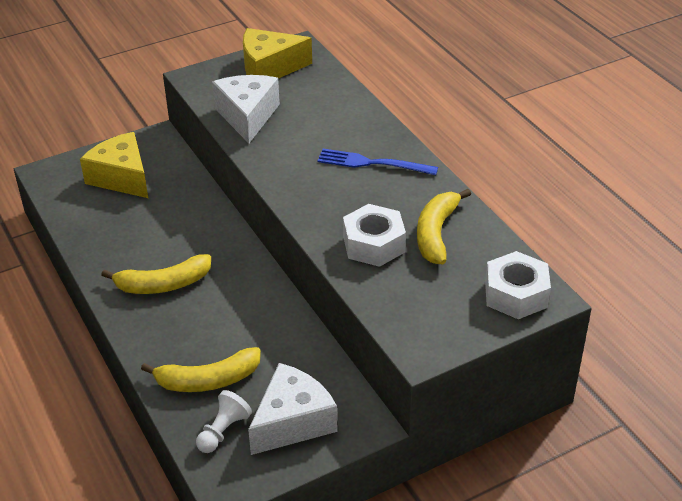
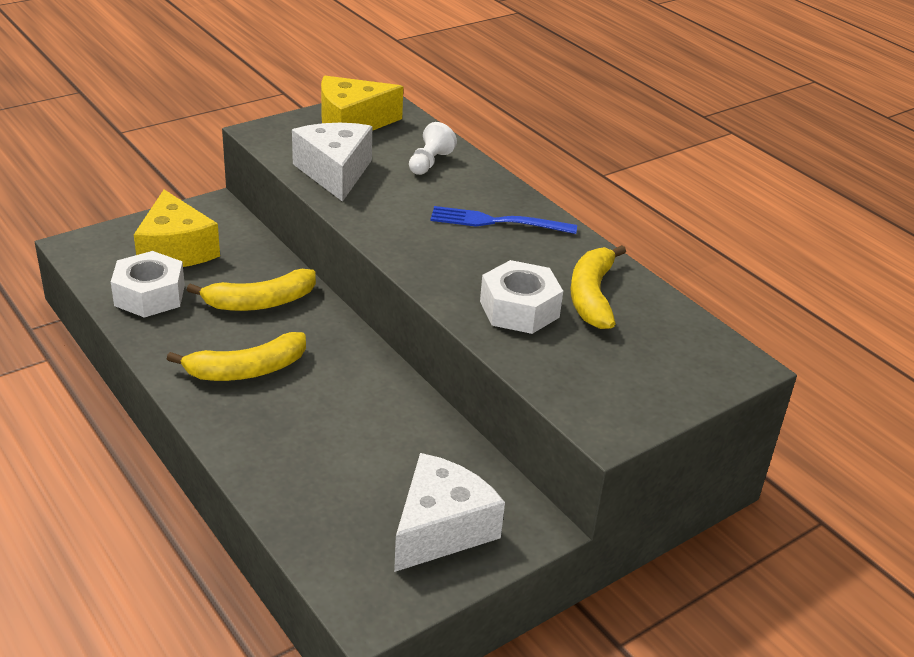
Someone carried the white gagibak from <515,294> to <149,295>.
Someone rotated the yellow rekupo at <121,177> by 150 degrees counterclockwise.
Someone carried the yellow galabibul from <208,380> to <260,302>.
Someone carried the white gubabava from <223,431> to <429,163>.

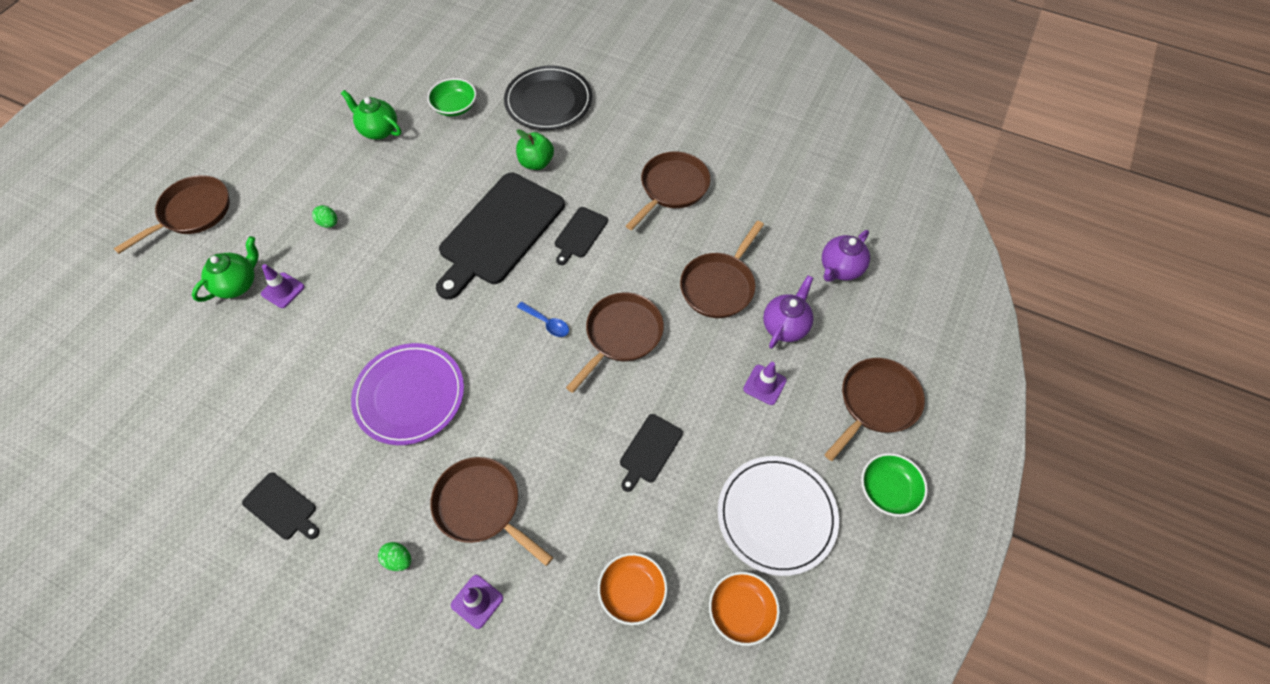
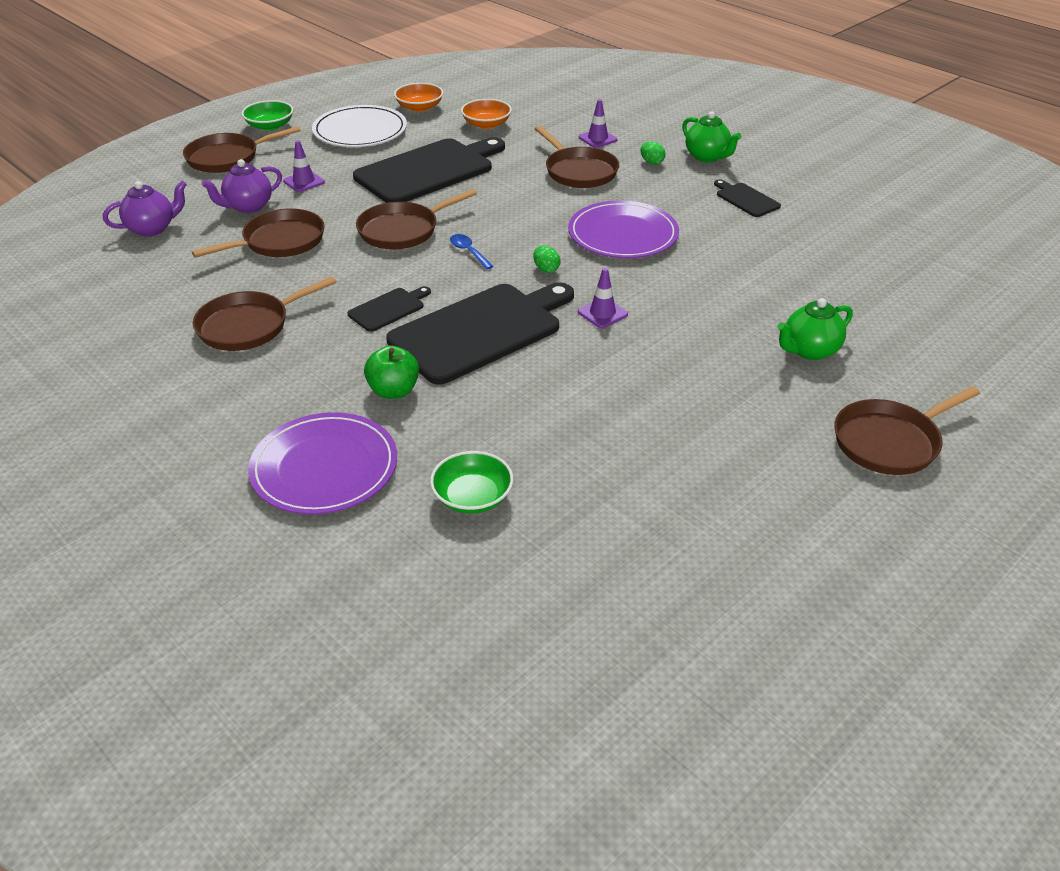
Someone repainted the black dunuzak at <548,101>, which became the purple dunuzak at <324,467>.
Someone scaled the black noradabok at <649,450> by 2.21.
Someone carried the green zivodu from <328,223> to <546,269>.
Someone carried the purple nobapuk from <283,290> to <602,313>.
Someone carried the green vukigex from <379,130> to <707,157>.

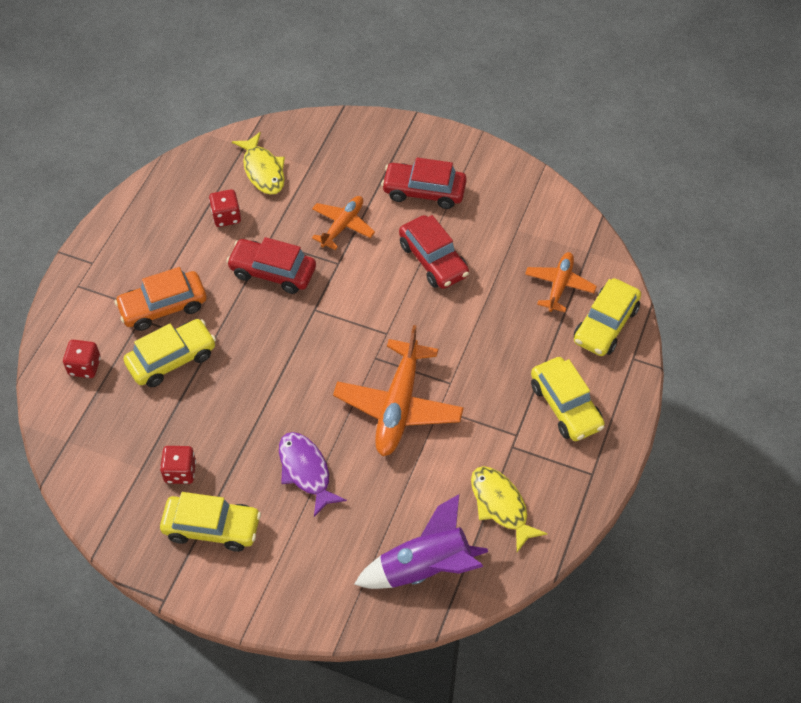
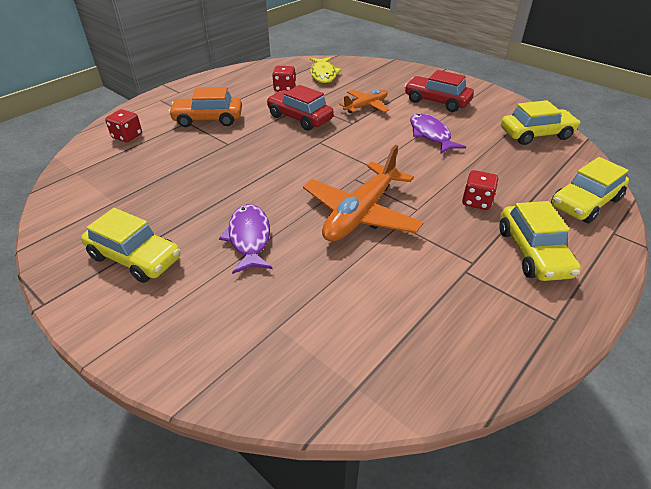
Someone swapped the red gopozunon at <433,260> for the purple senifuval at <430,135>.
Someone carried the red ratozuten from <180,472> to <476,201>.
Someone carried the yellow gopozunon from <172,359> to <536,134>.
Someone took away the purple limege at <425,568>.
Someone took away the yellow senifuval at <501,505>.
Someone took away the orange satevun at <559,285>.

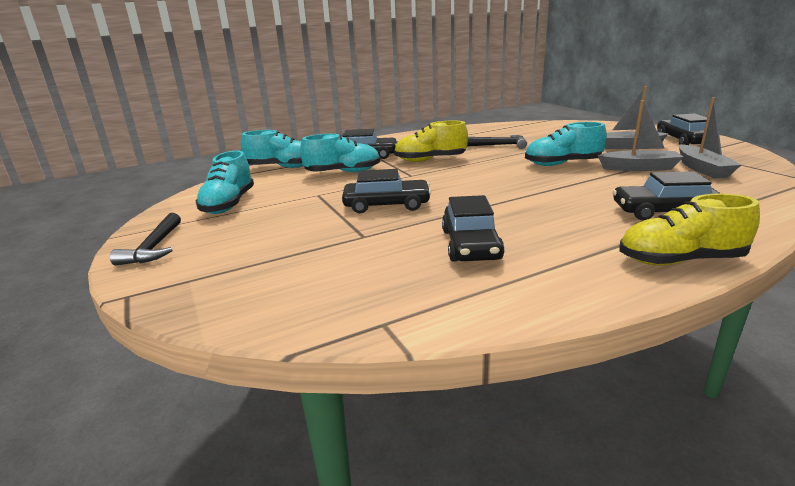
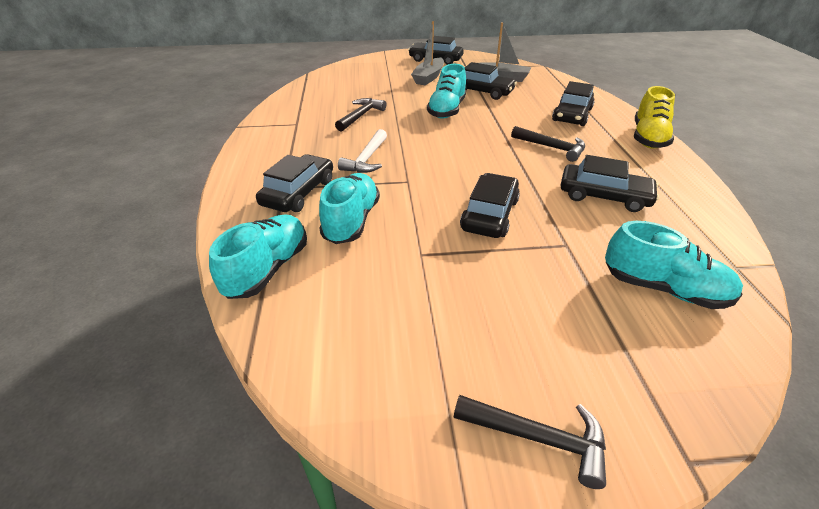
Someone swapped the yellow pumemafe at <430,160> for the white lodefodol at <367,159>.
Someone swapped the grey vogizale at <639,168> for the black gopozunon at <482,91>.
Someone put down the black lodefodol at <551,147>.
Someone carried the turquoise pumemafe from <229,204> to <664,288>.

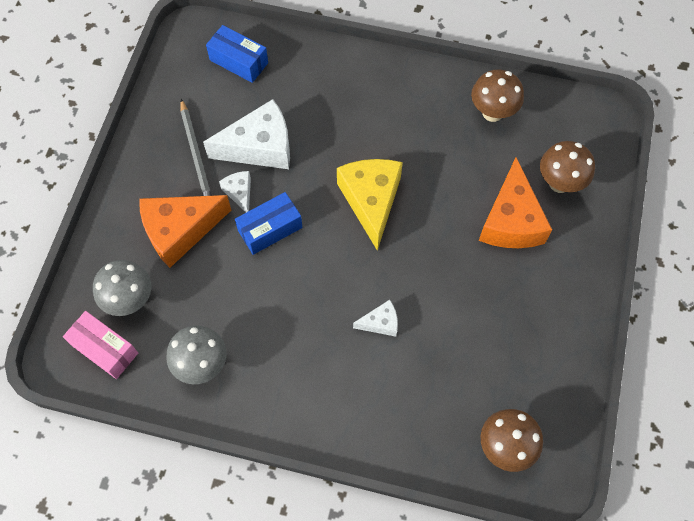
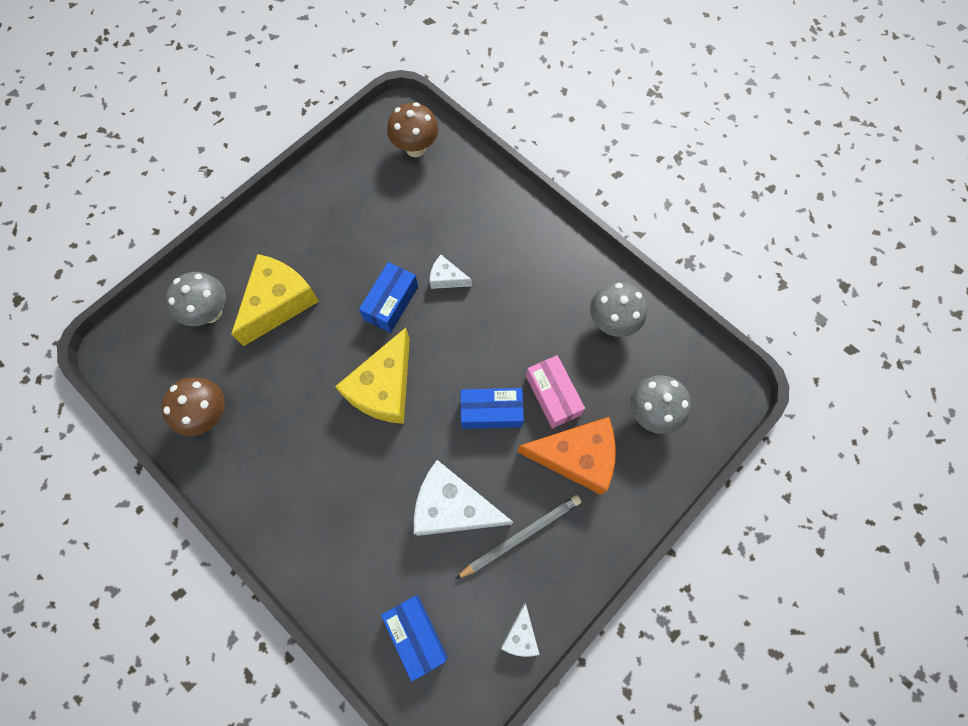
Someone repainted the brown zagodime at <559,183>, which became the grey zagodime at <210,312>.
Someone repainted the orange rekupo at <511,221>, which became the yellow rekupo at <278,302>.
Someone put down the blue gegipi at <391,303>.
Someone rotated the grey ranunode at <196,154> by 45 degrees clockwise.
Someone carried the white rekupo from <239,193> to <520,635>.
Someone carried the pink gegipi from <105,349> to <553,395>.

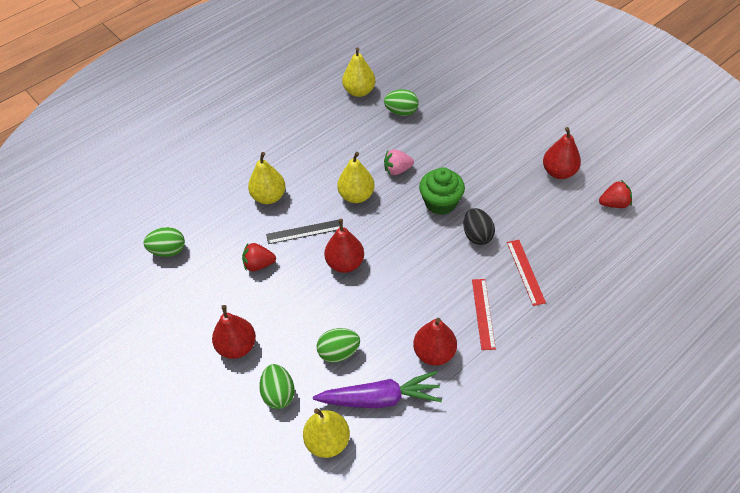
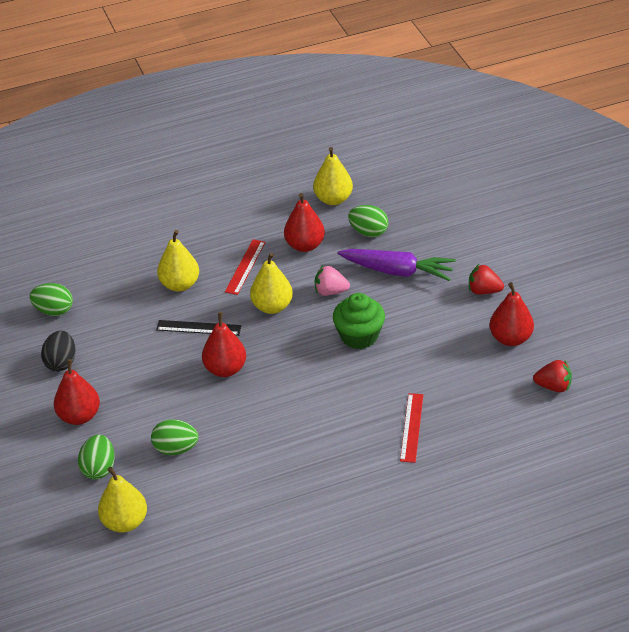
Someone carried the black zivodu from <477,235> to <61,362>.
Someone carried the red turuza from <483,313> to <245,267>.
Someone carried the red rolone from <434,353> to <305,245>.
Someone carried the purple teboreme from <380,398> to <397,271>.
Someone carried the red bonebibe from <259,264> to <484,291>.

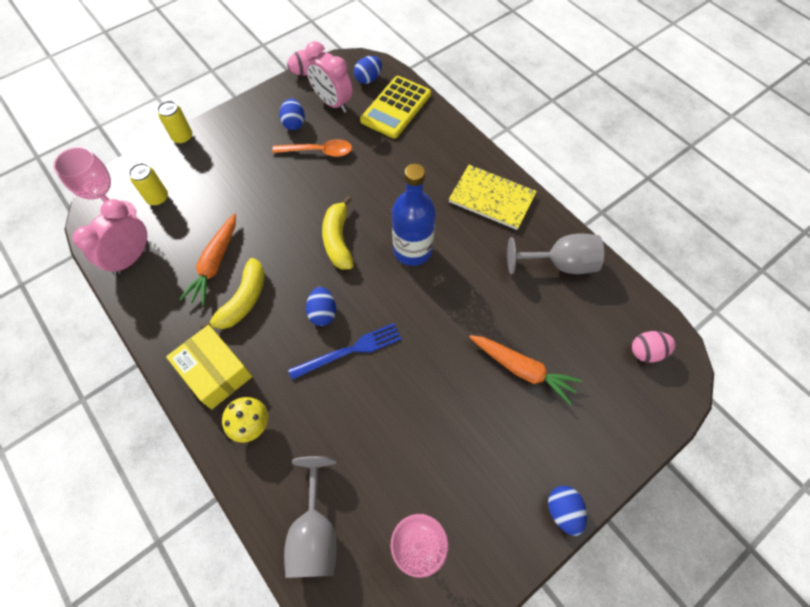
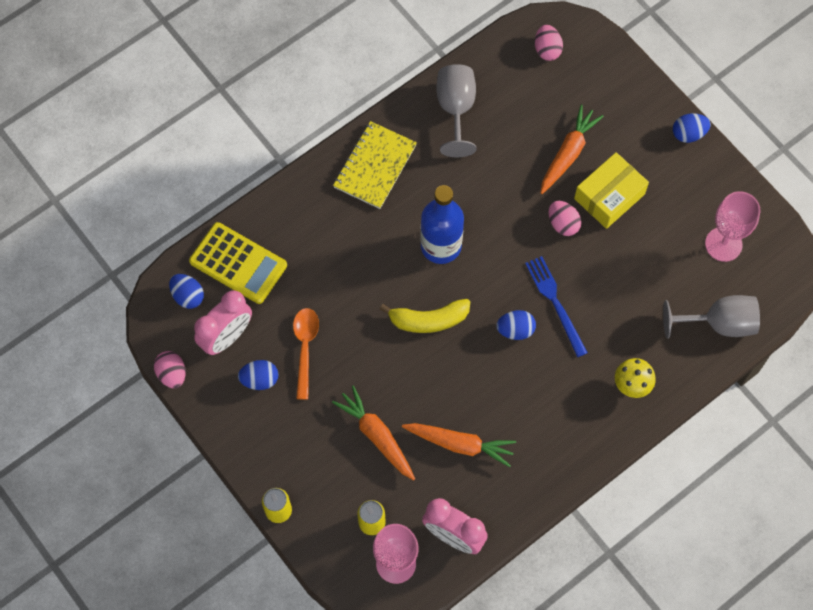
Someone put down the orange teboreme at <377,436>.
Someone put down the pink zivodu at <563,224>.
Someone carried the yellow gegipi from <215,371> to <609,196>.
Someone took away the yellow galabibul at <243,301>.

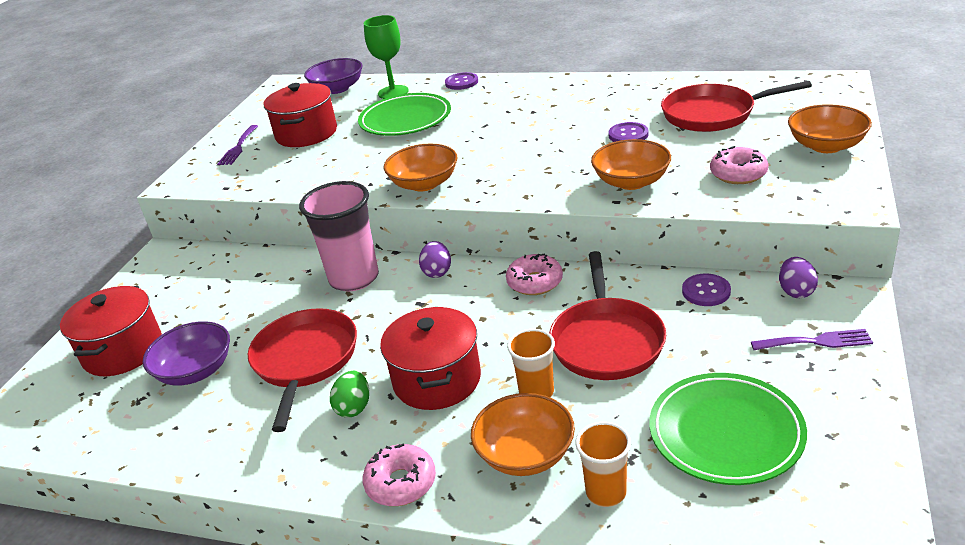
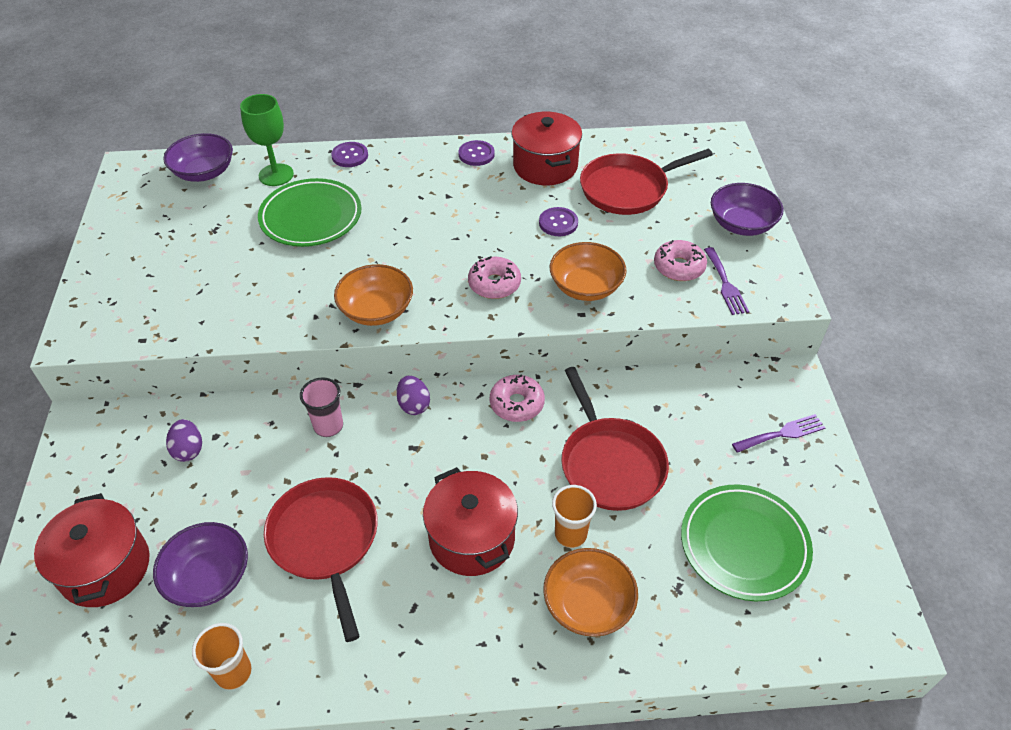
Someone carried the purple zivodu from <796,291> to <188,450>.
Someone carried the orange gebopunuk from <606,492> to <233,672>.
Someone scaled the pink gebopunuk at <354,278> by 0.56.
Someone carried the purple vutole from <706,291> to <476,154>.
Someone carried the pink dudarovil from <401,483> to <494,284>.
Someone carried the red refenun from <306,133> to <545,166>.
Someone carried the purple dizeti from <238,147> to <725,284>.
Someone repainted the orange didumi at <826,146>, which became the purple didumi at <741,224>.
Someone took away the green zivodu at <354,407>.

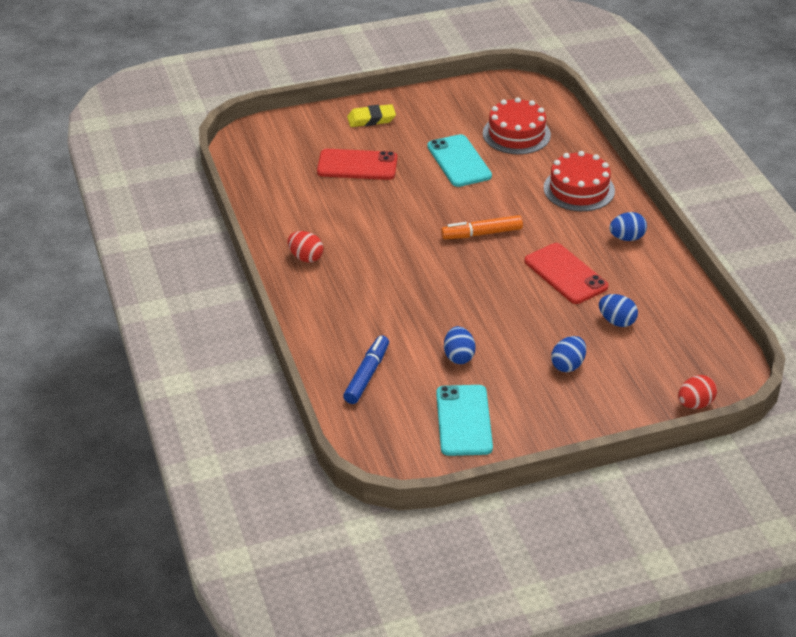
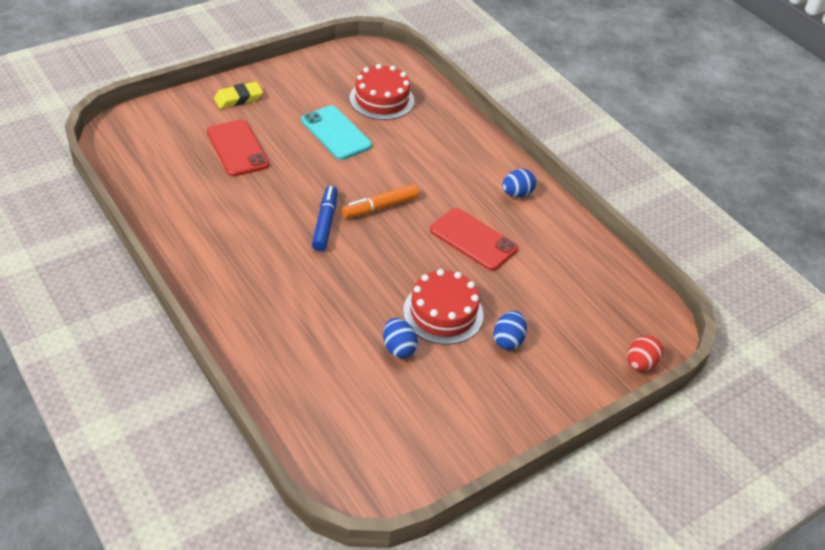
Someone rotated the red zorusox at <357,165> by 75 degrees clockwise.
Someone carried the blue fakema from <367,375> to <325,223>.
Someone carried the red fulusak from <579,189> to <443,313>.
Someone took away the red zivodu at <305,257>.
Someone took away the turquoise zorusox at <464,420>.
Someone took away the blue zivodu at <616,321>.

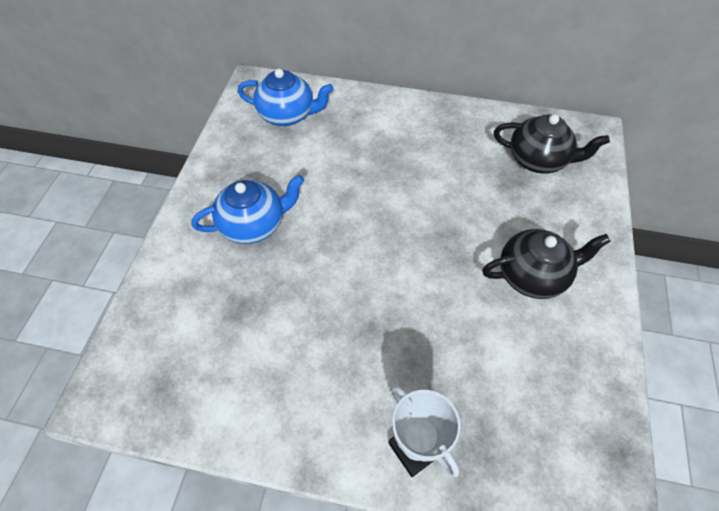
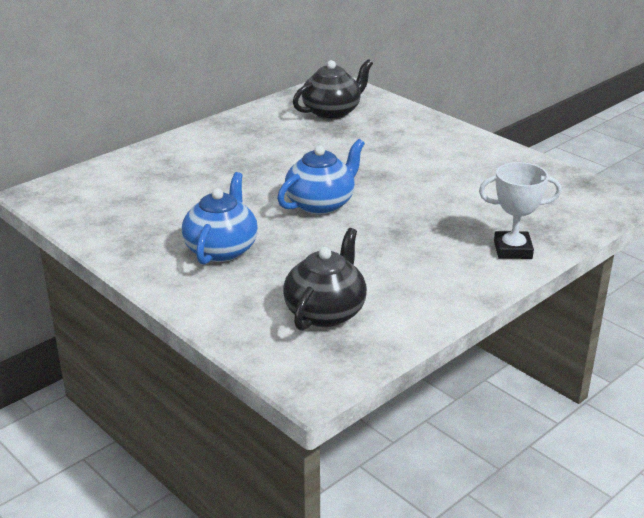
Someone carried the blue vukigex from <287,115> to <321,204>.
Someone carried the black vukigex from <533,275> to <325,312>.

